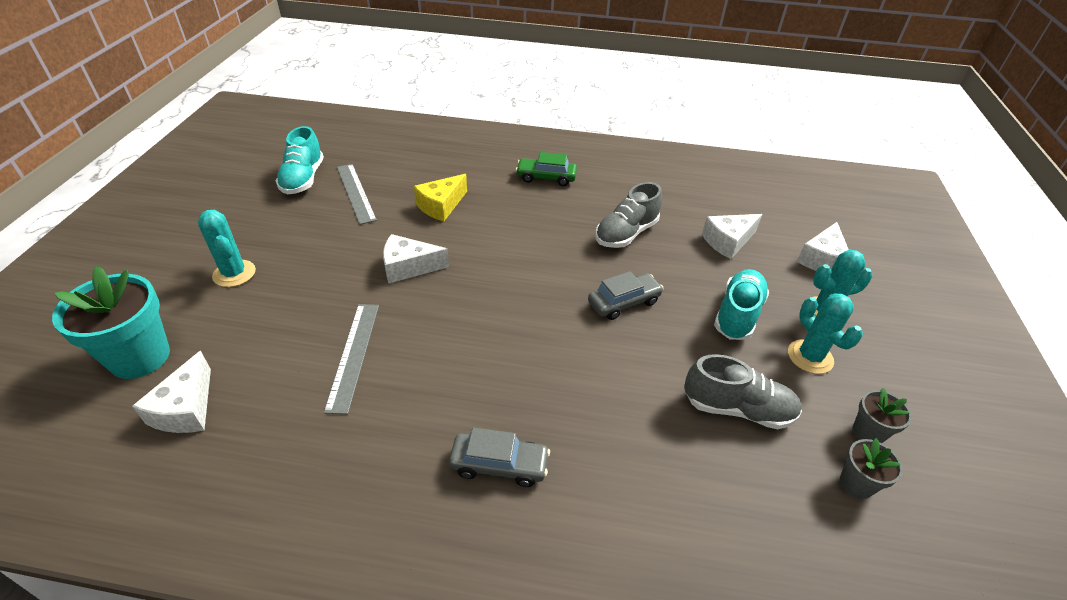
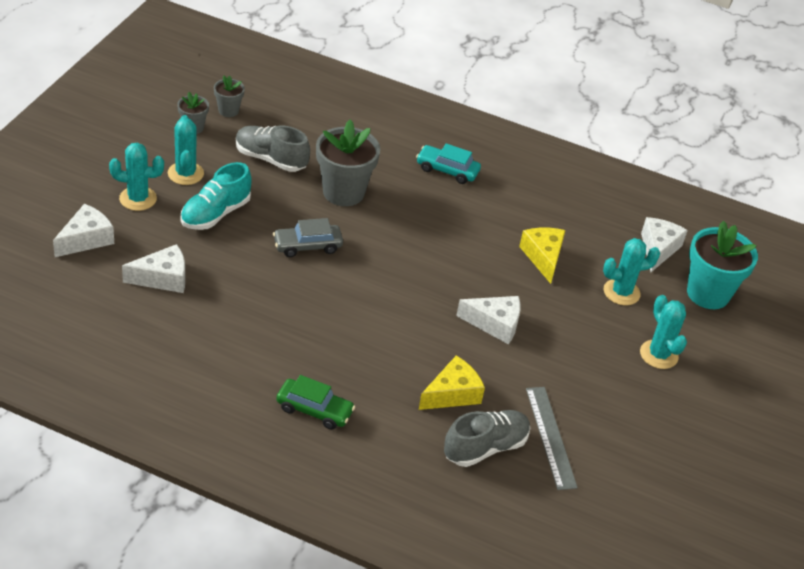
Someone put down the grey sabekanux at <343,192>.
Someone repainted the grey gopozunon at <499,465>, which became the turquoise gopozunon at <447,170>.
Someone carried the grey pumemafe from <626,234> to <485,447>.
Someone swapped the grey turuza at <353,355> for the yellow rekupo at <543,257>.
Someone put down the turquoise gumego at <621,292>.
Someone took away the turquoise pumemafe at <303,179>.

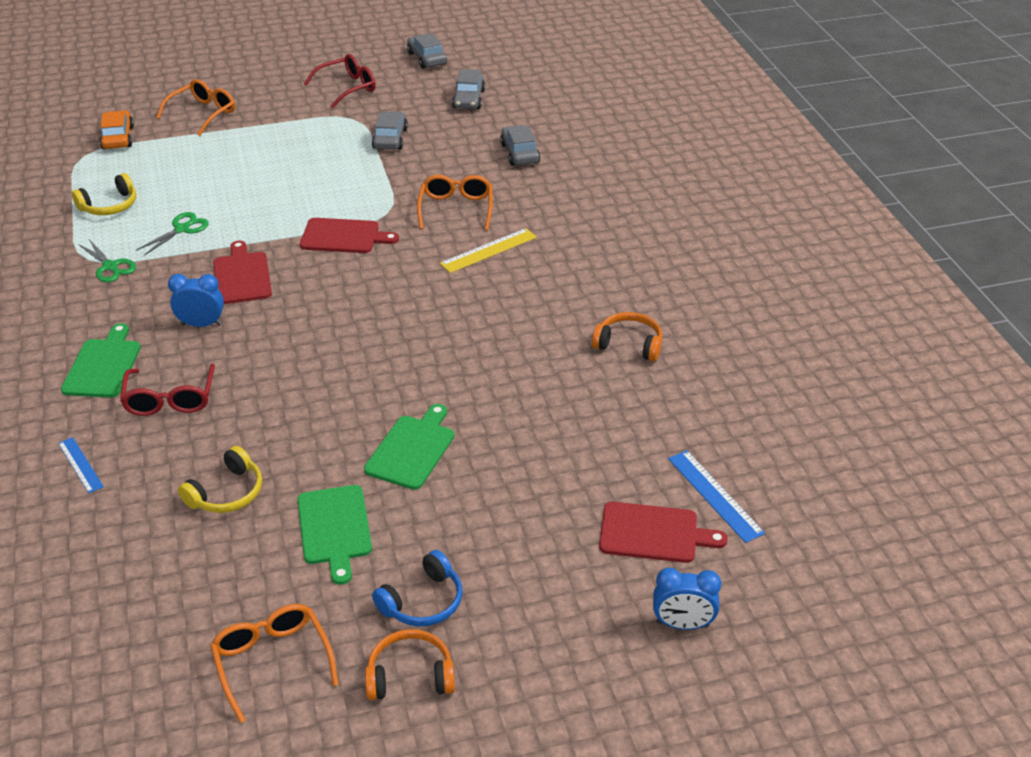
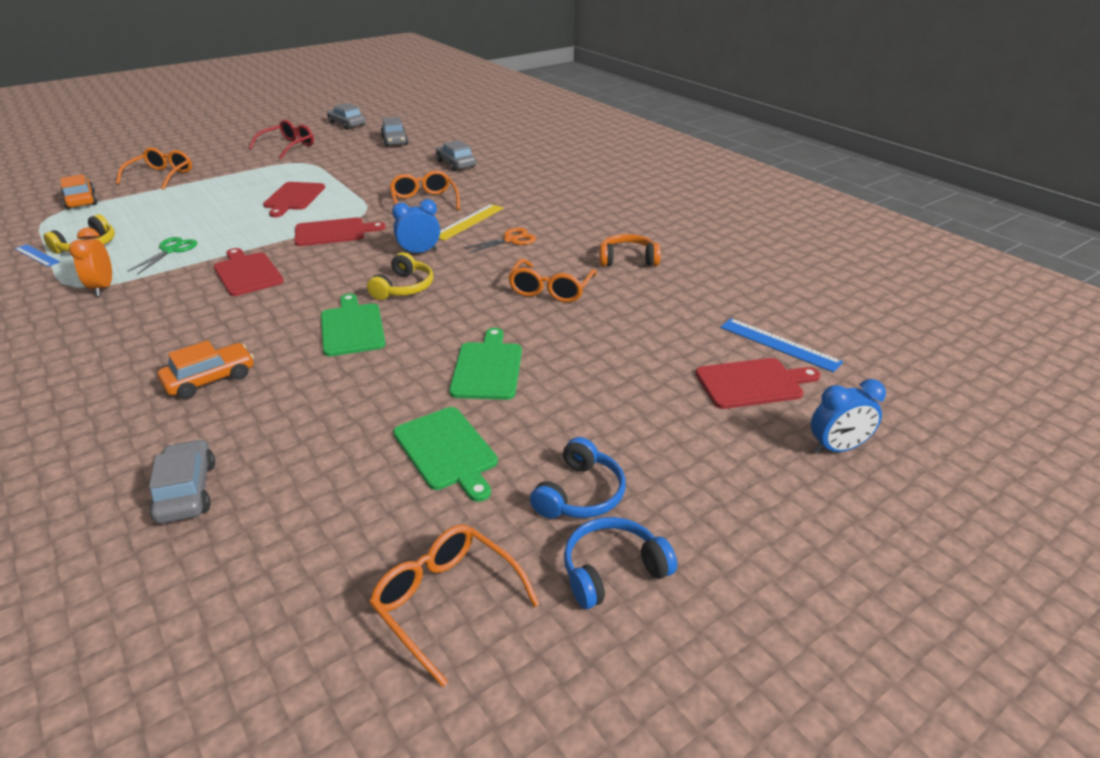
Someone carried the blue turuza from <80,465> to <37,255>.
Someone swapped the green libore at <110,266> for the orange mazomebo at <103,288>.
Someone carried the grey gopozunon from <390,138> to <186,491>.
Someone swapped the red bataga at <170,399> for the orange gopozunon at <210,379>.
Someone put down the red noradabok at <294,198>.
Someone carried the green noradabok from <103,366> to <352,328>.
Someone carried the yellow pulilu from <226,493> to <403,287>.
Someone carried the blue mazomebo from <201,324> to <419,252>.
Someone put down the orange libore at <510,240>.
Someone put down the orange bataga at <550,290>.
Someone repainted the orange pulilu at <410,676>, which became the blue pulilu at <613,570>.

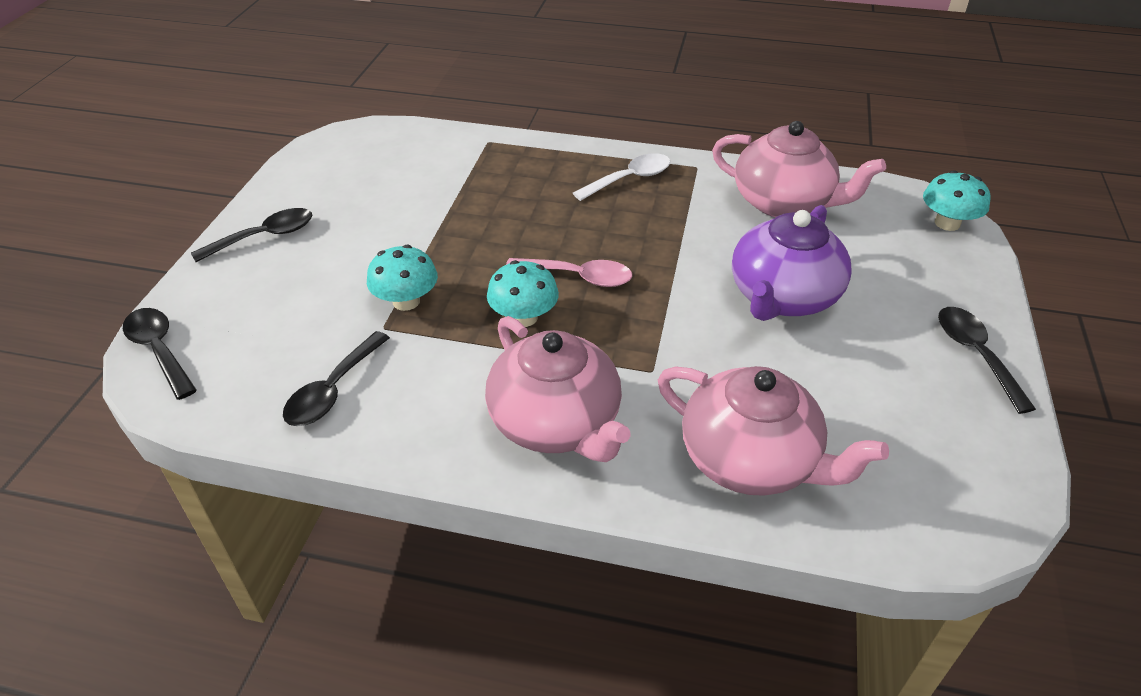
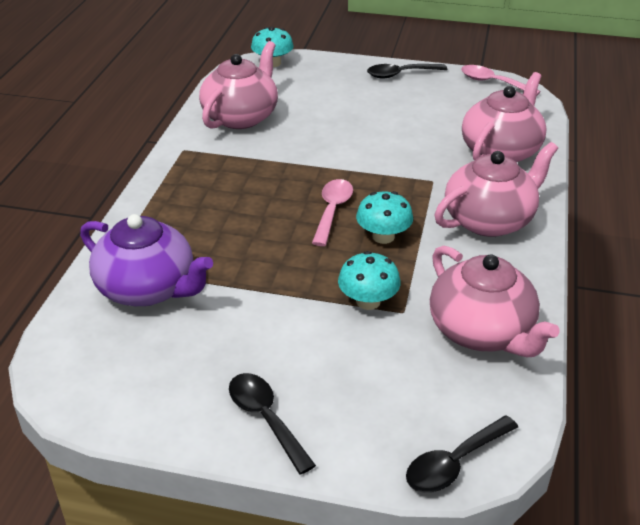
Someone carried the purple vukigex from <782,297> to <148,289>.
Someone swapped the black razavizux at <333,390> for the pink vukigex at <482,332>.
Someone put down the pink razavizux at <493,83>.
Someone took away the white razavizux at <629,179>.

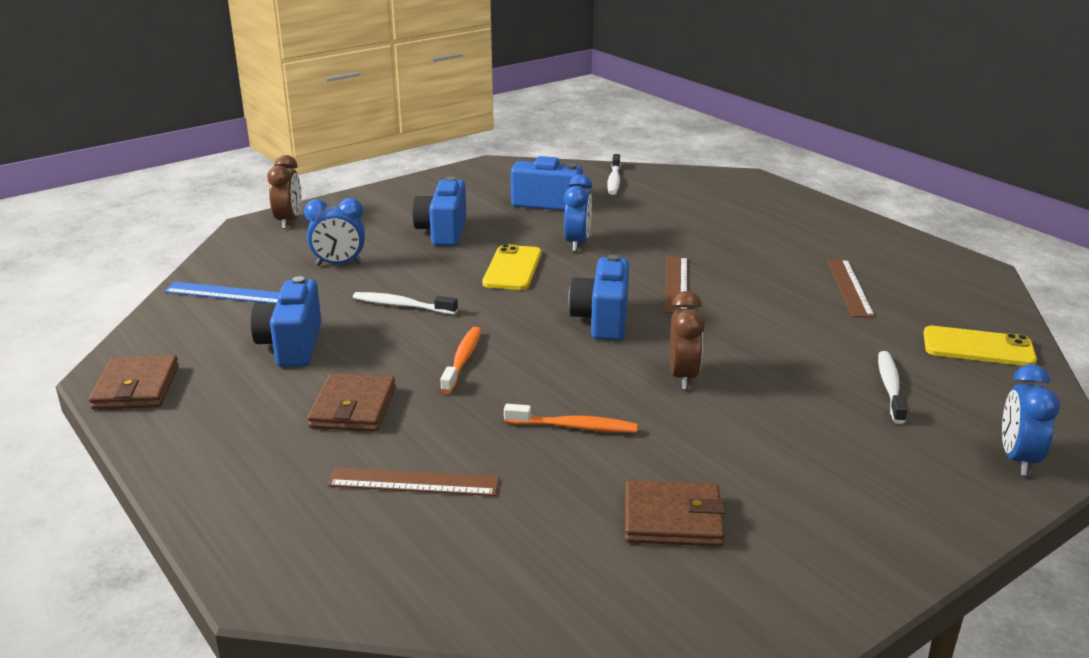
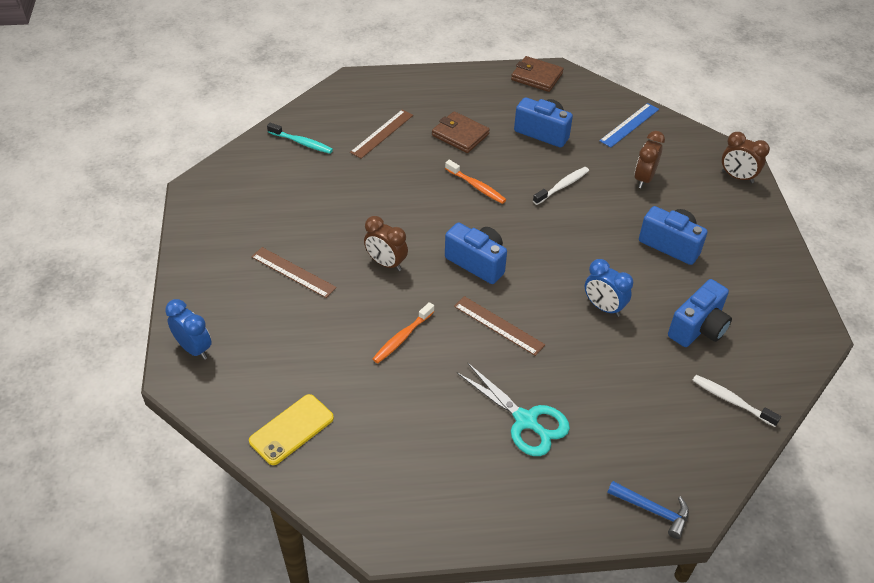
Someone carried the brown turuza from <849,287> to <293,272>.
Someone put down the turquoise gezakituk at <302,143>.
Someone carried the orange gezakituk from <574,427> to <402,338>.
Someone put down the turquoise libore at <525,421>.
Someone put down the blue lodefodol at <652,510>.
Someone repainted the blue mazomebo at <339,264>, which became the brown mazomebo at <644,179>.
Someone took away the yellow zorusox at <513,268>.
Someone took away the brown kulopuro at <672,519>.
Someone took away the white gezakituk at <890,387>.

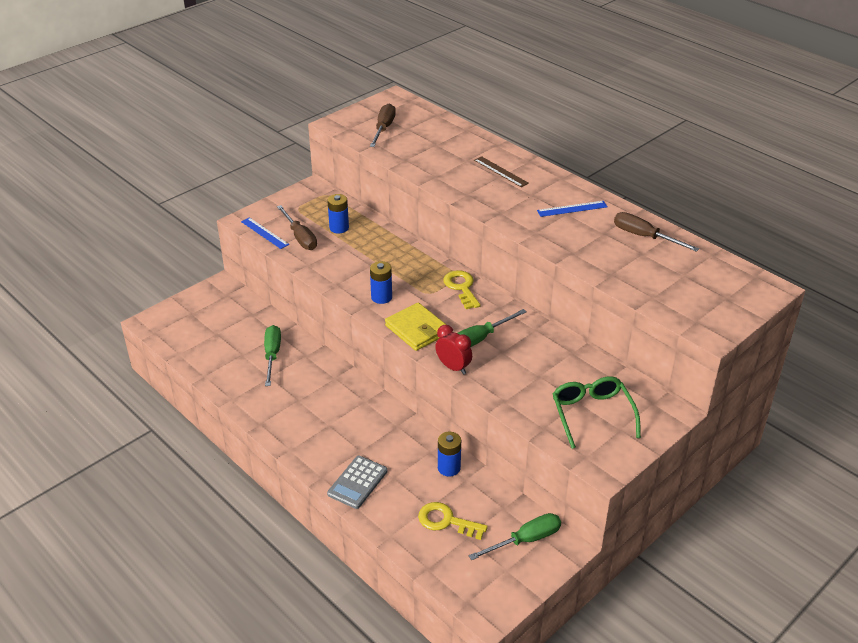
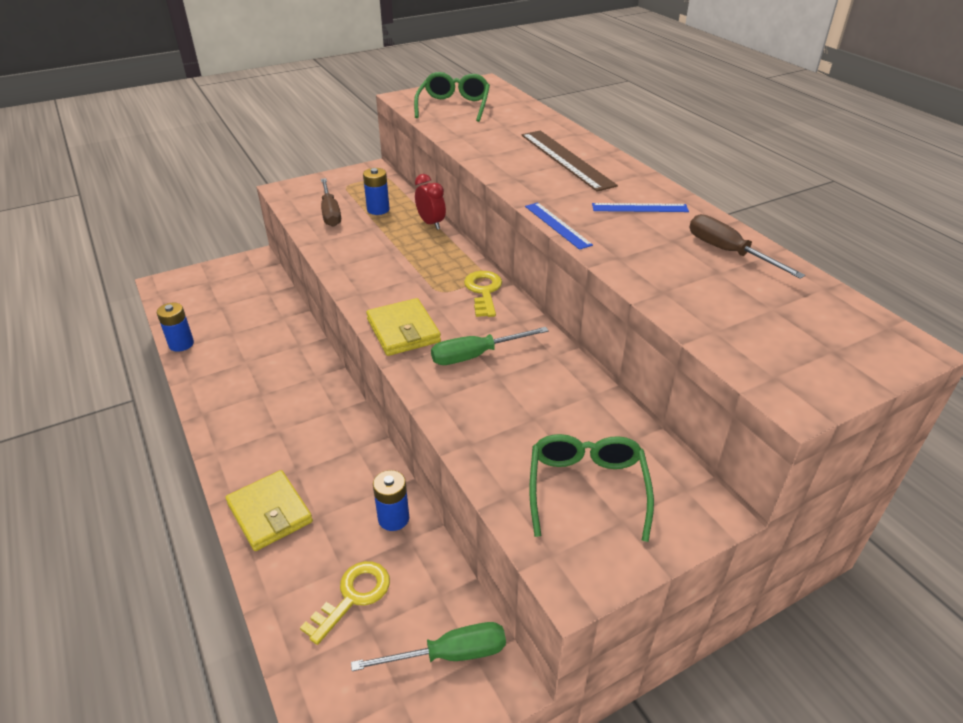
Someone carried the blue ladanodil from <381,297> to <181,344>.
Someone swapped the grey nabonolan at <357,482> for the yellow kulopuro at <270,513>.
Someone rotated the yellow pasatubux at <446,521> by 90 degrees clockwise.
Someone swapped the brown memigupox at <383,128> for the green bataga at <453,106>.
Someone carried the red mazomebo from <453,367> to <431,223>.
Someone scaled the brown turuza at <500,171> by 1.71.
Someone carried the blue turuza from <264,233> to <557,225>.
Someone took away the green memigupox at <272,355>.

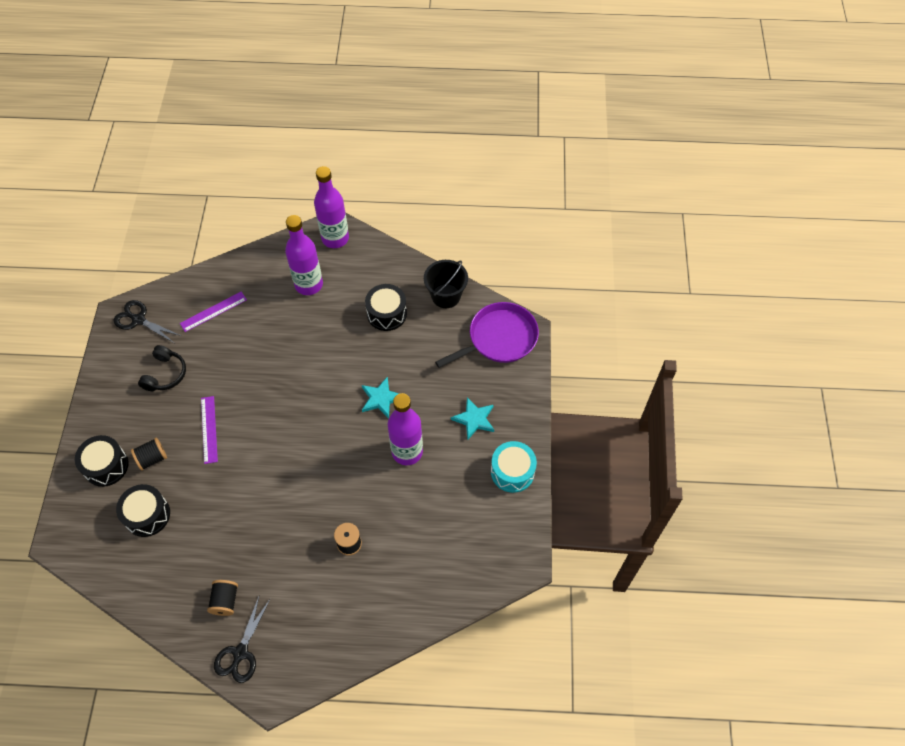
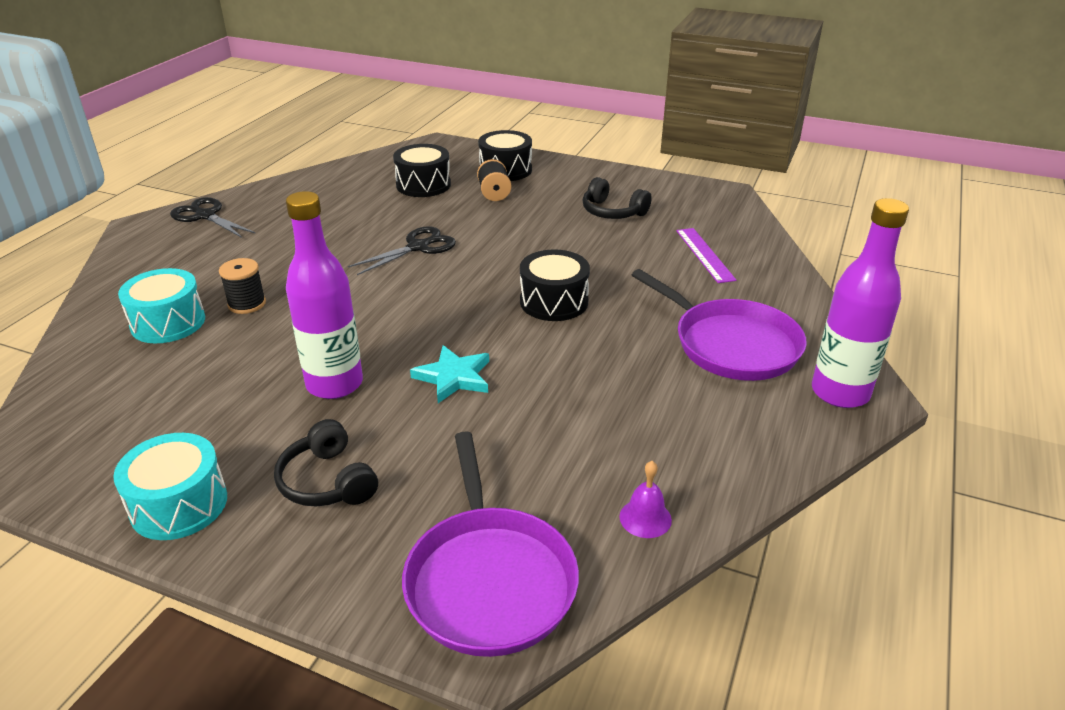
Someone put down the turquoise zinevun at <168,322>.
Someone swapped the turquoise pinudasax at <474,419> for the black pulilu at <327,481>.
Someone carried the black libore from <138,320> to <418,247>.
Someone carried the black zinevun from <387,313> to <554,302>.
Someone swapped the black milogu at <446,296> for the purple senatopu at <645,518>.
Someone swapped the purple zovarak at <309,284> for the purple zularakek at <731,344>.
Someone took away the purple turuza at <209,429>.
Someone took away the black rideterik at <225,601>.

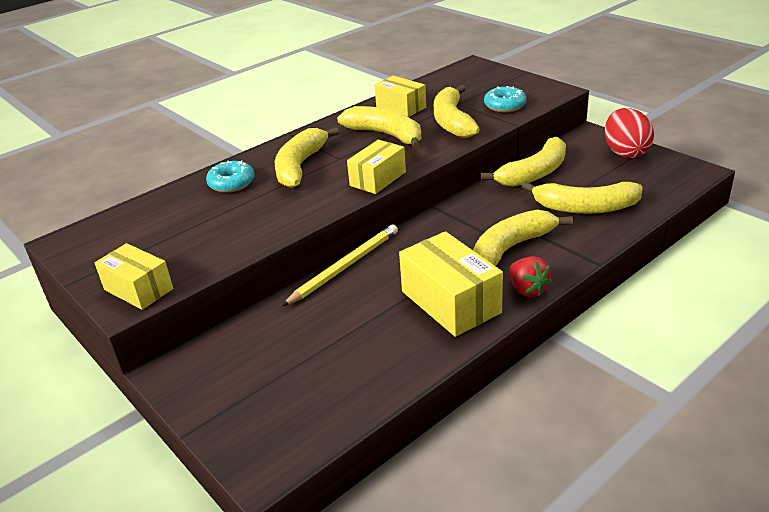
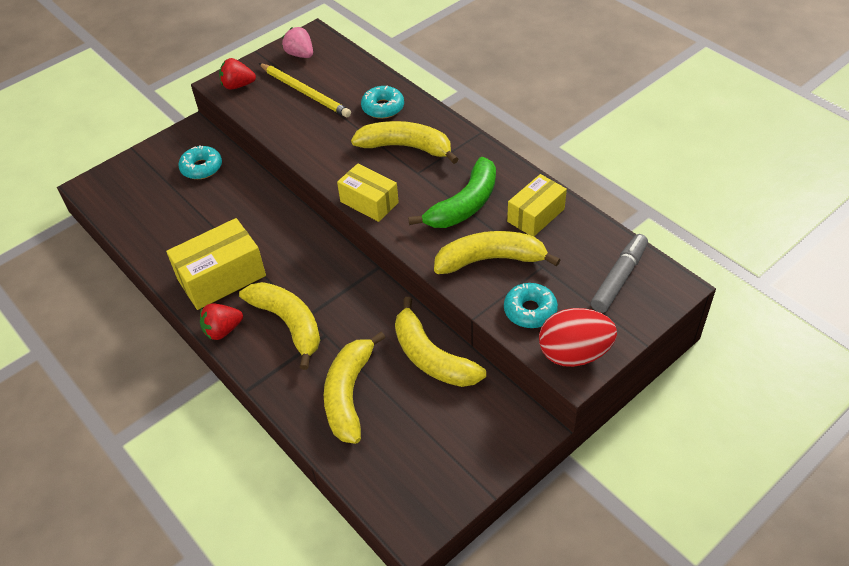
Someone put down the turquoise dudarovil at <201,168>.
Someone swapped the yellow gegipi at <138,289> for the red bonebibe at <238,85>.
Someone carried the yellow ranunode from <344,267> to <305,92>.
Someone put down the pink bonebibe at <300,54>.
Someone repainted the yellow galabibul at <386,135>, which became the green galabibul at <464,205>.
Someone carried the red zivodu from <625,152> to <574,353>.
Someone put down the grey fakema at <619,278>.

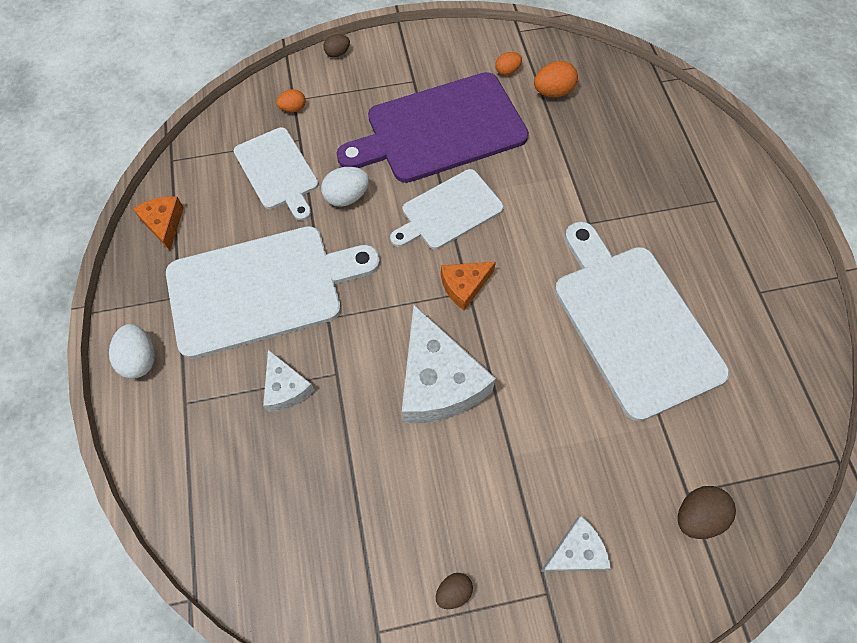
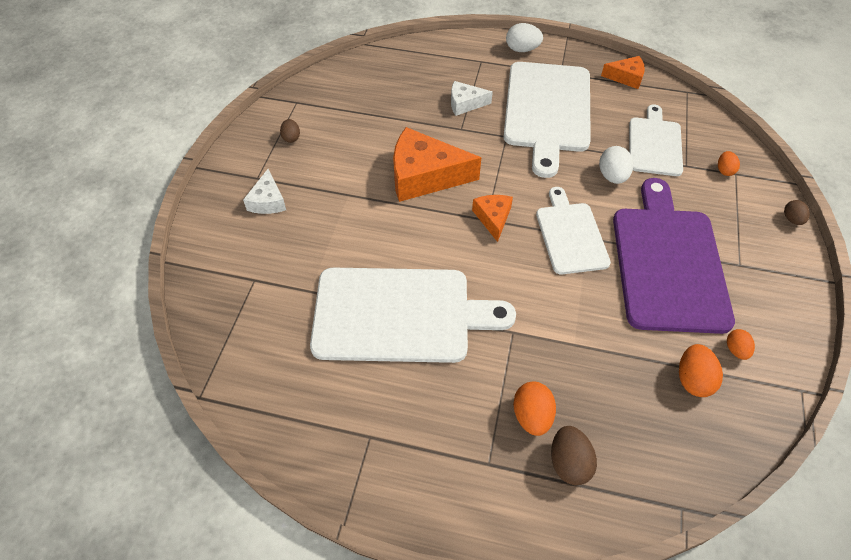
Someone repainted the white rekupo at <438,381>, which became the orange rekupo at <424,176>.
Someone put down the orange zivodu at <532,416>.
Someone carried the brown zivodu from <697,516> to <569,463>.
Someone rotated the white noradabok at <277,171> by 105 degrees clockwise.

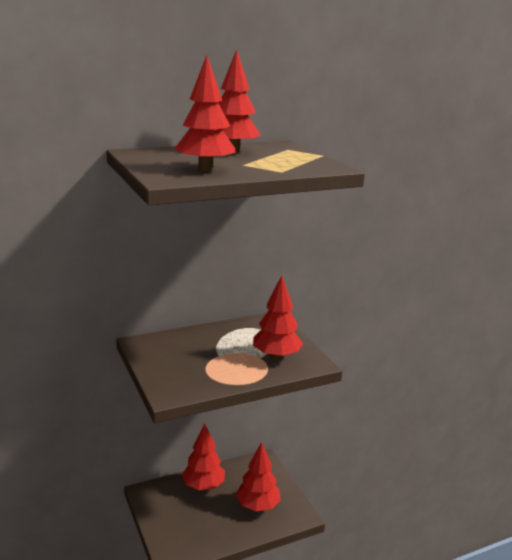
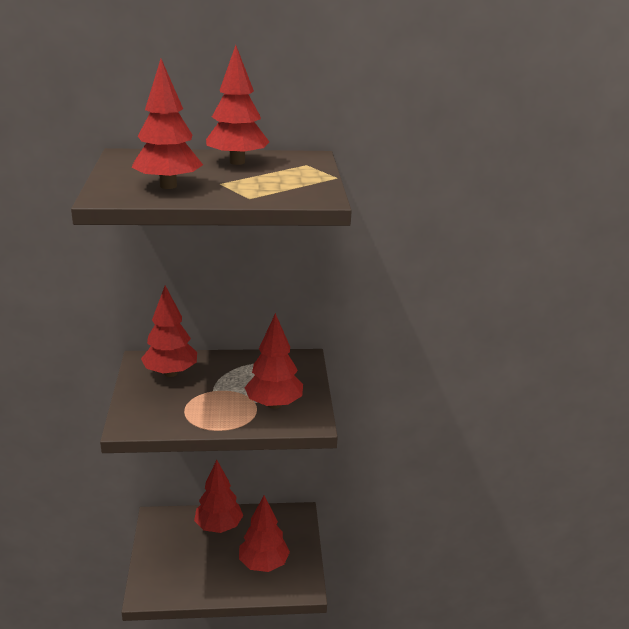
Someone put down the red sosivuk at <170,373>.

